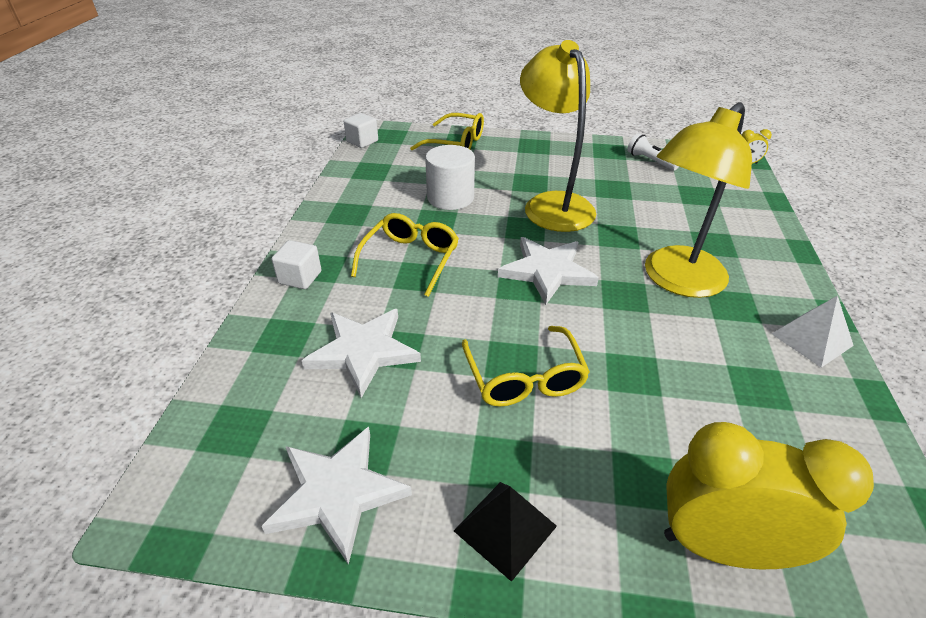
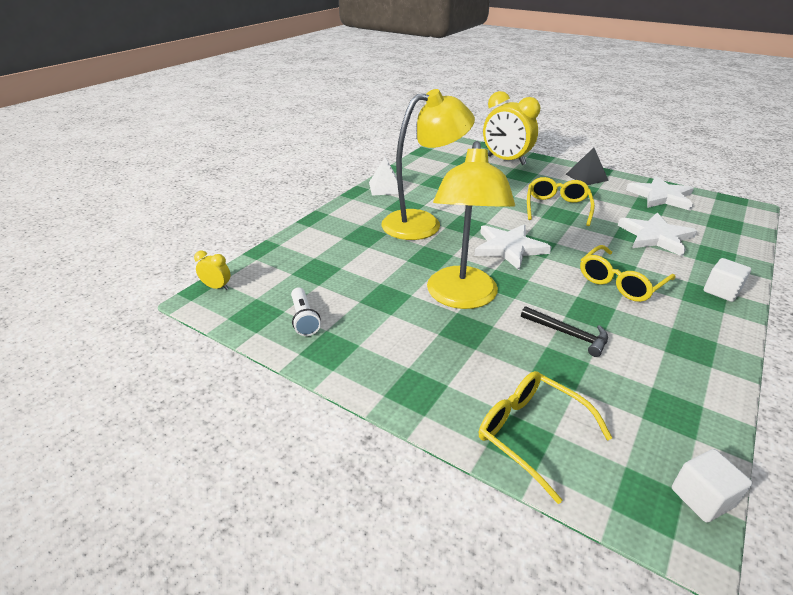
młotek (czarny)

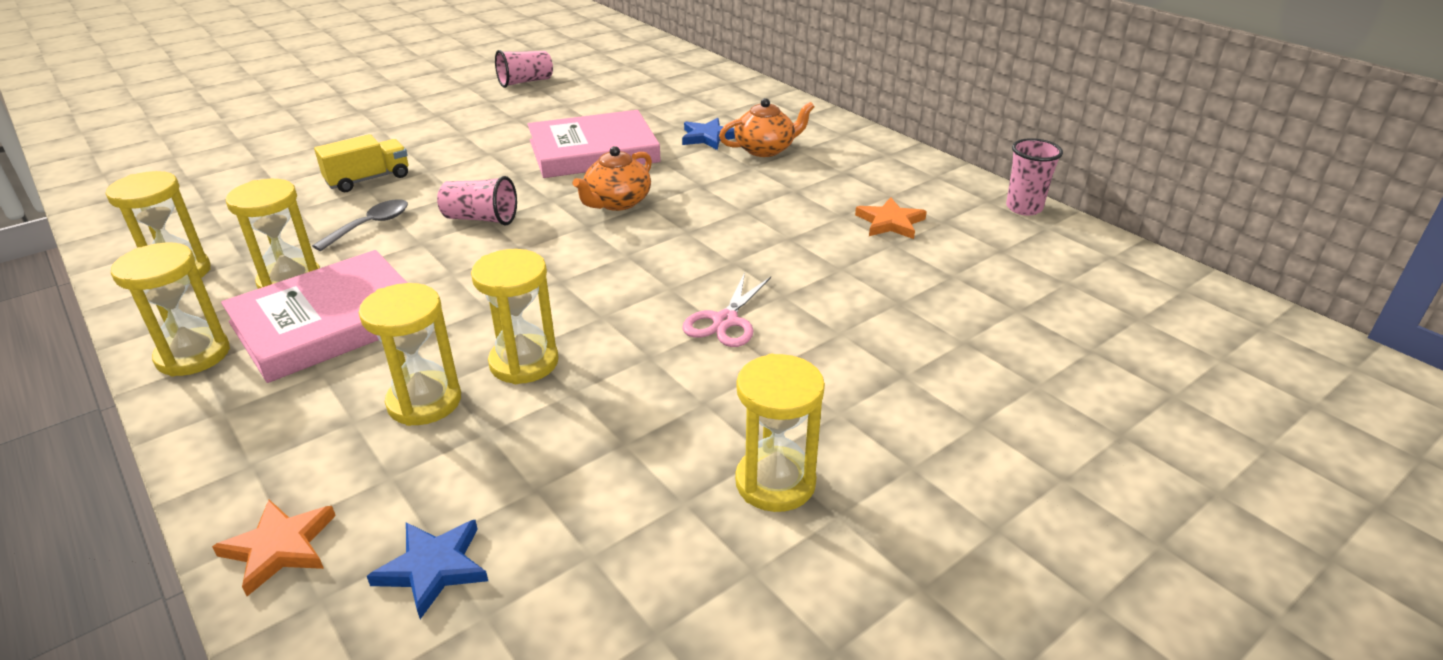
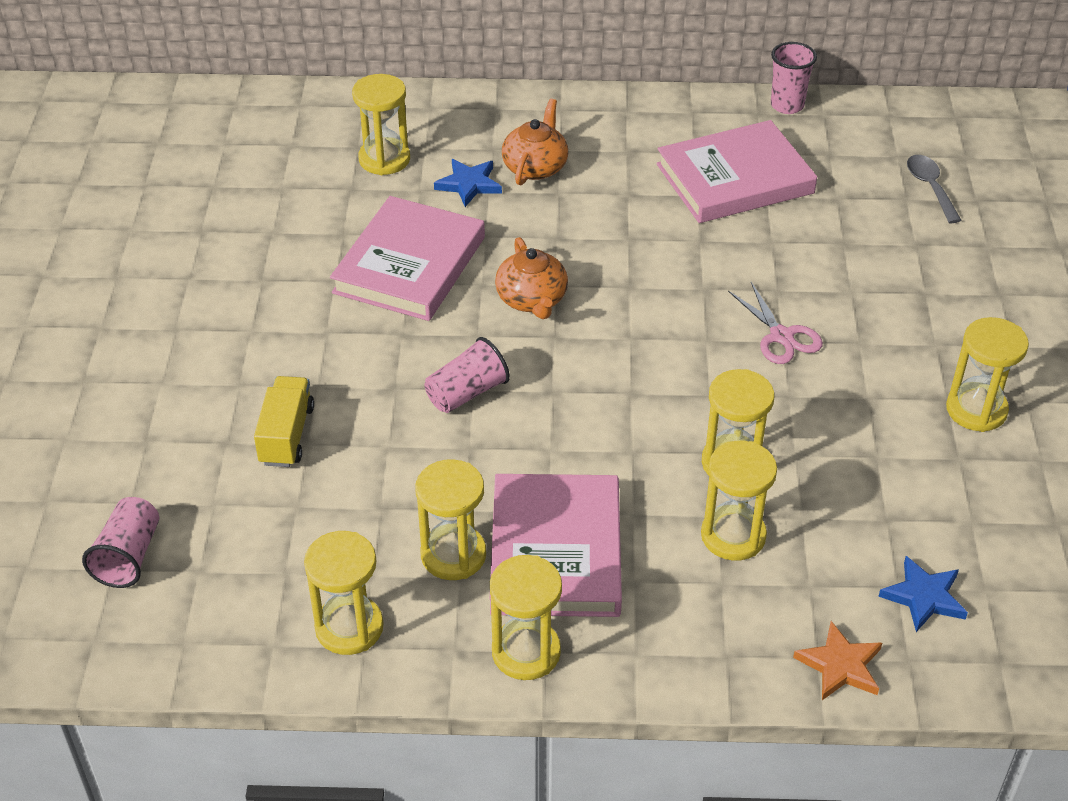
szklanka (różowy) (1st from left)
klepsydra (żółty) (2nd from left)
książka (różowy) (3rd from left)
łyżka (szary)

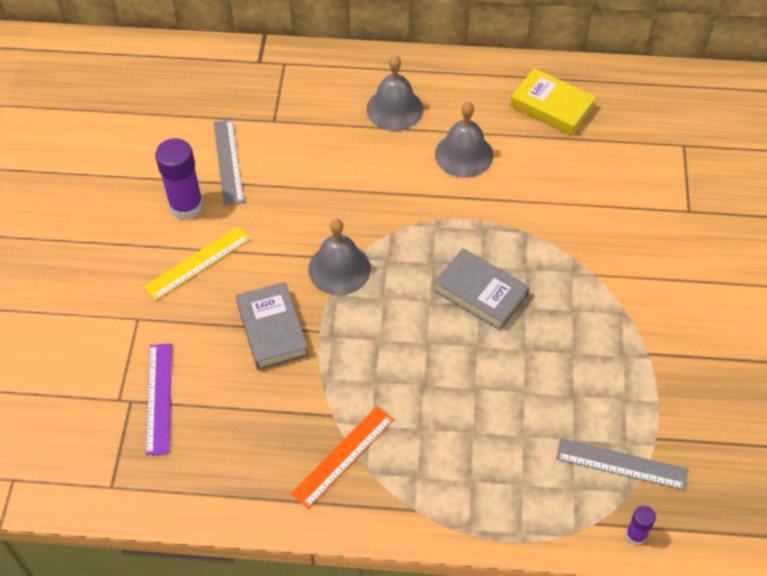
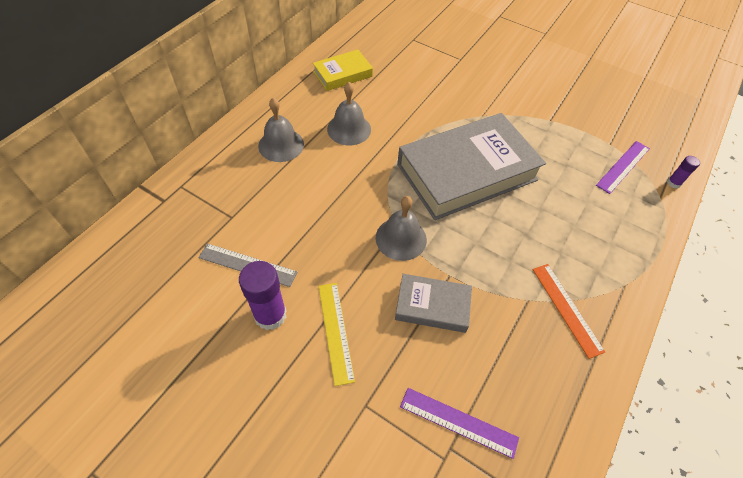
książka (szary) (2nd from left)
linijka (fioletowy) (2nd from left)

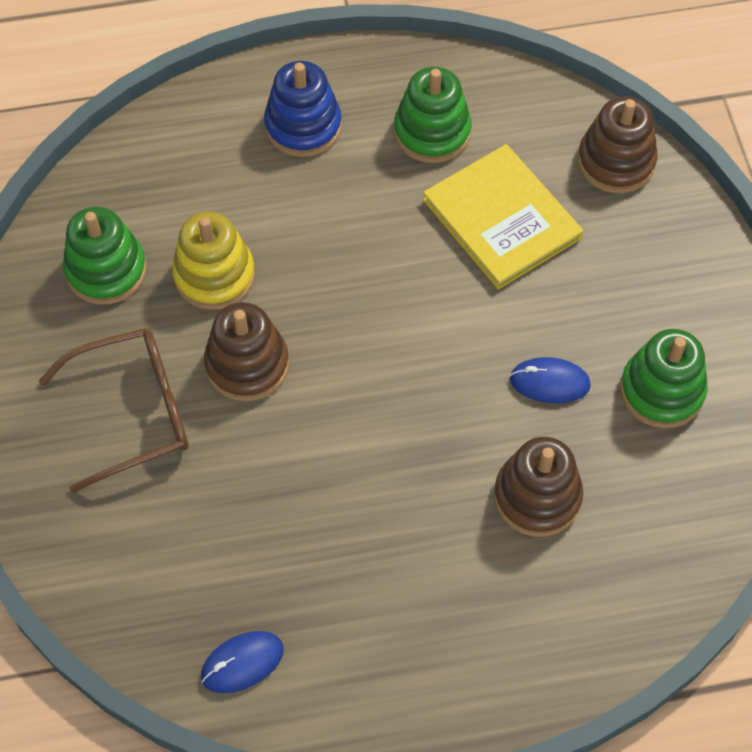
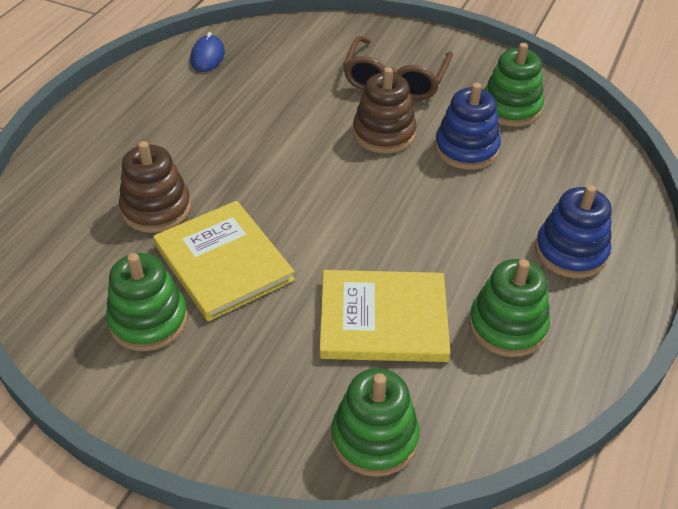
książka (żółty) (1st from left)
zabawka nakładanka (zielony) (2nd from left)
zabawka nakładanka (niebieski) (1st from left)

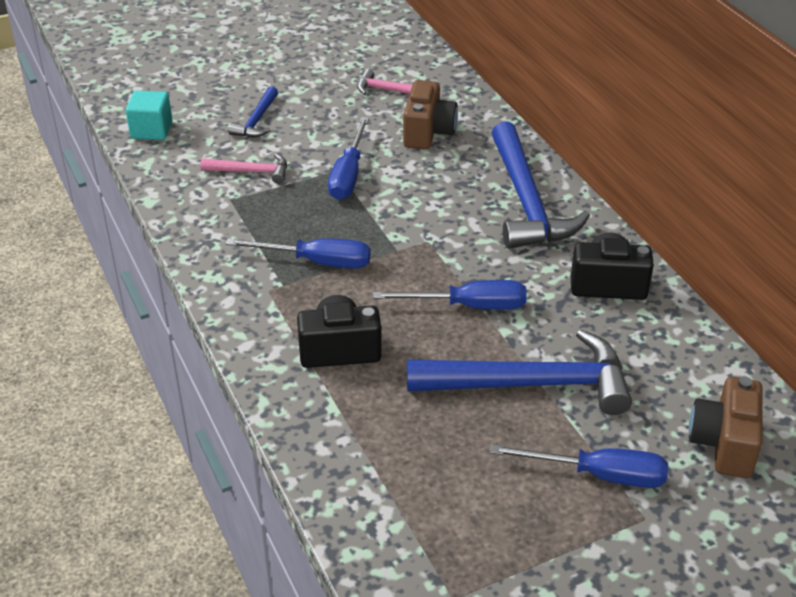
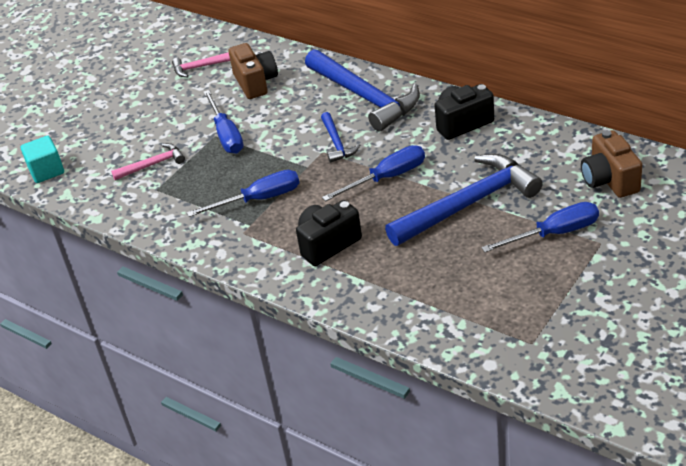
młotek (niebieski) (1st from left)

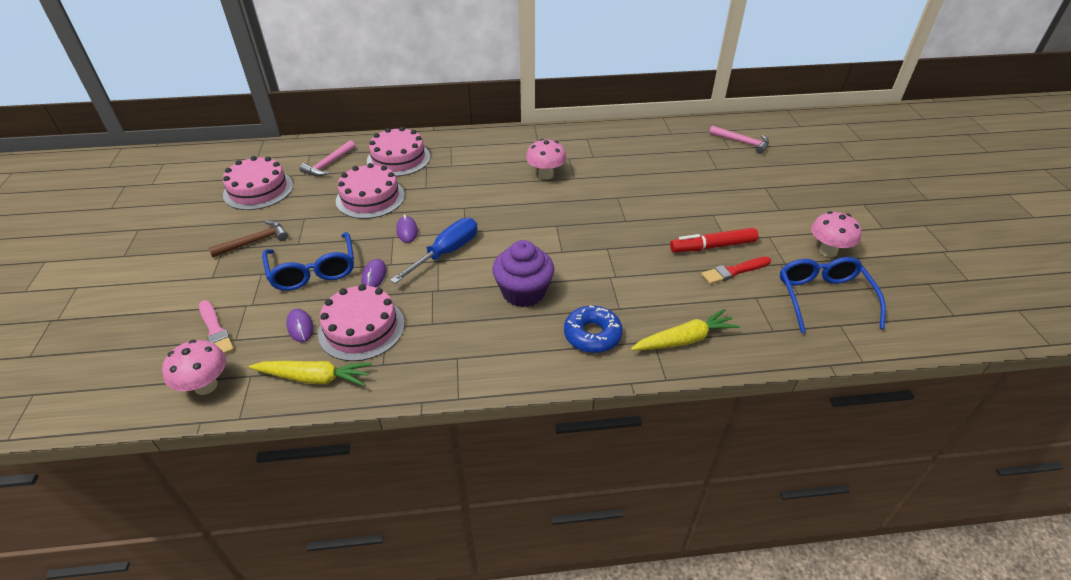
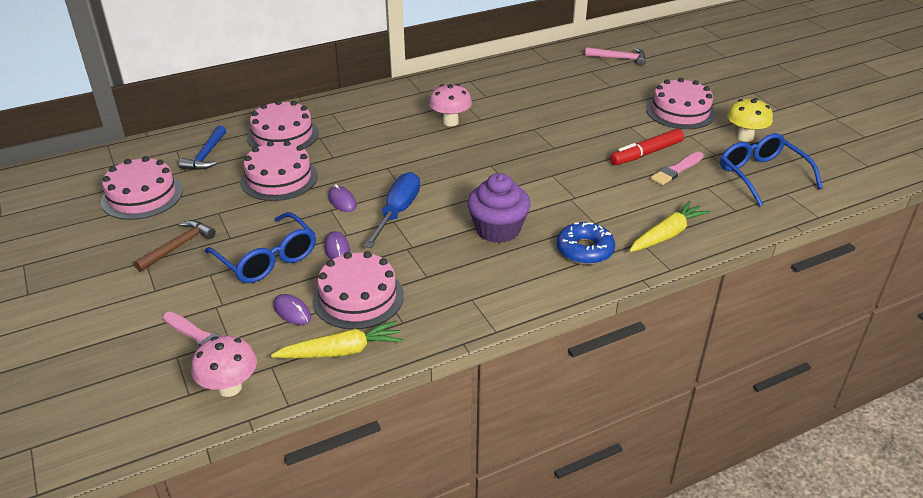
młotek (niebieski)
tort (różowy) (5th from left)
pędzel (różowy) (2nd from left)
grzyb (żółty)

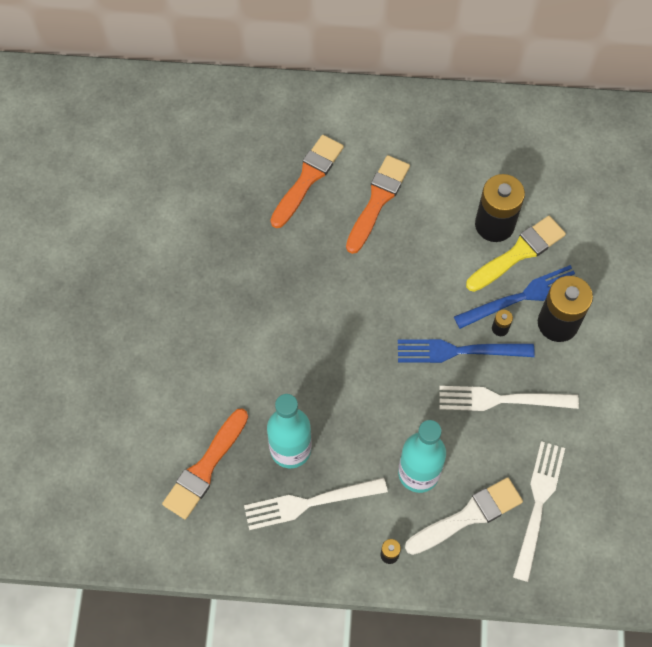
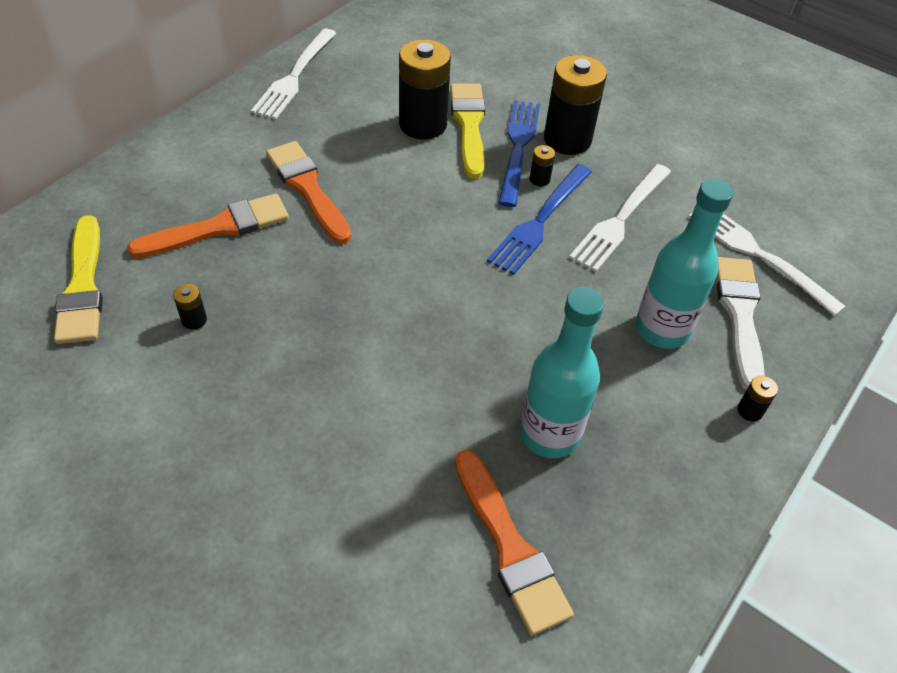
pędzel (żółty) (1st from left)
pędzel (pomarańczowy) (1st from left)
bateria (czarny) (1st from left)
widelec (biały) (1st from left)

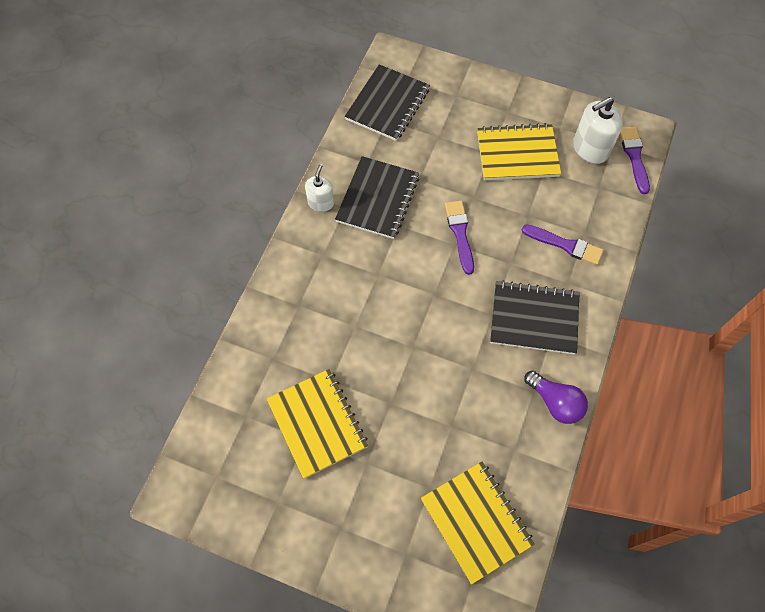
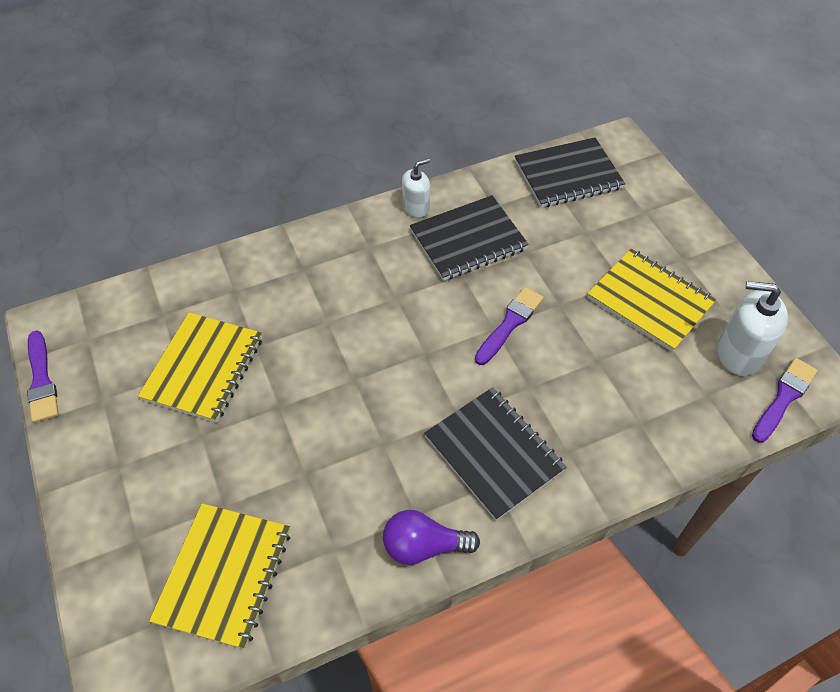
pędzel (fioletowy) (1st from left)
żarówka (fioletowy)

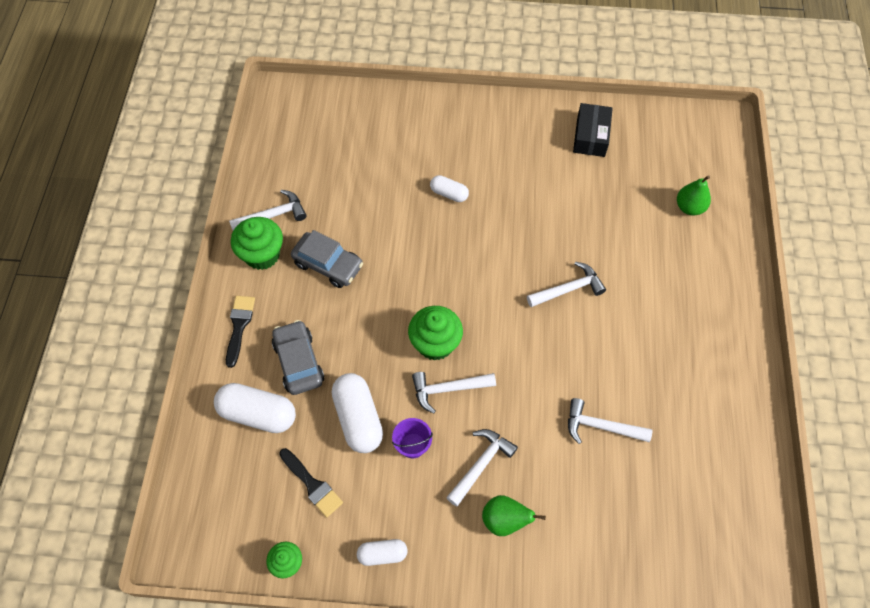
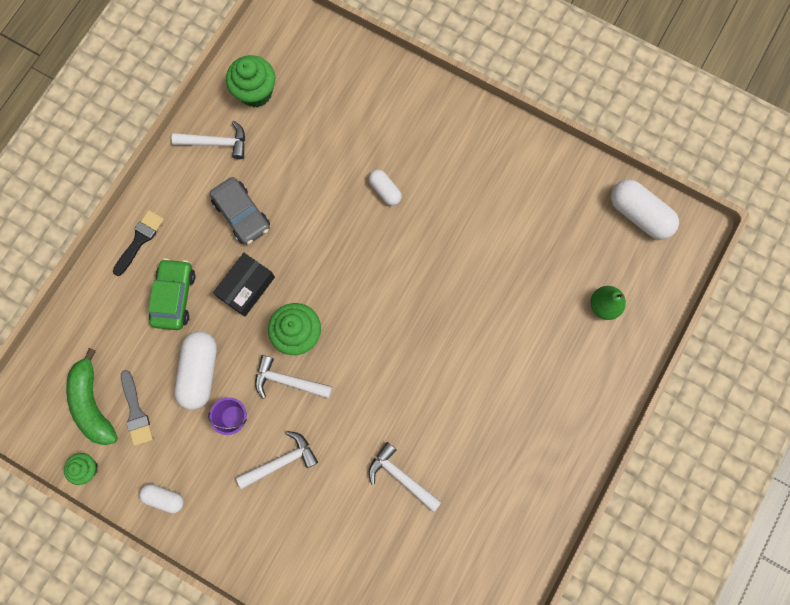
banan (zielony)
pędzel (szary)
samochód (zielony)
pudełko (czarny)
muffinka (zielony) (2nd from left)
kapsułka (biały) (4th from left)
gruszka (zielony) (1st from left in the first image)
młotek (biały) (4th from left in the first image)

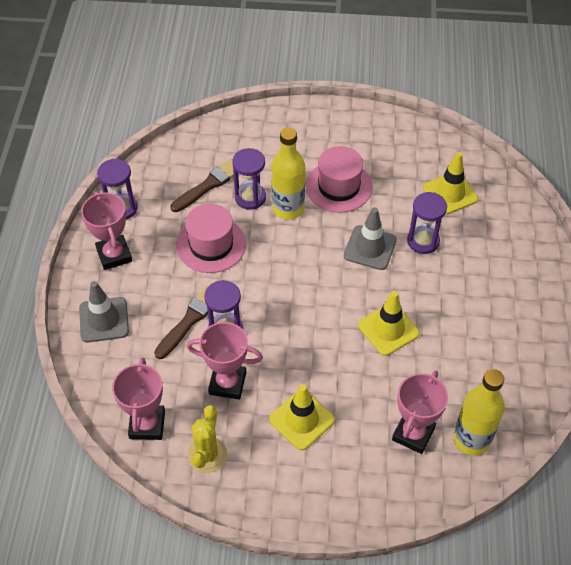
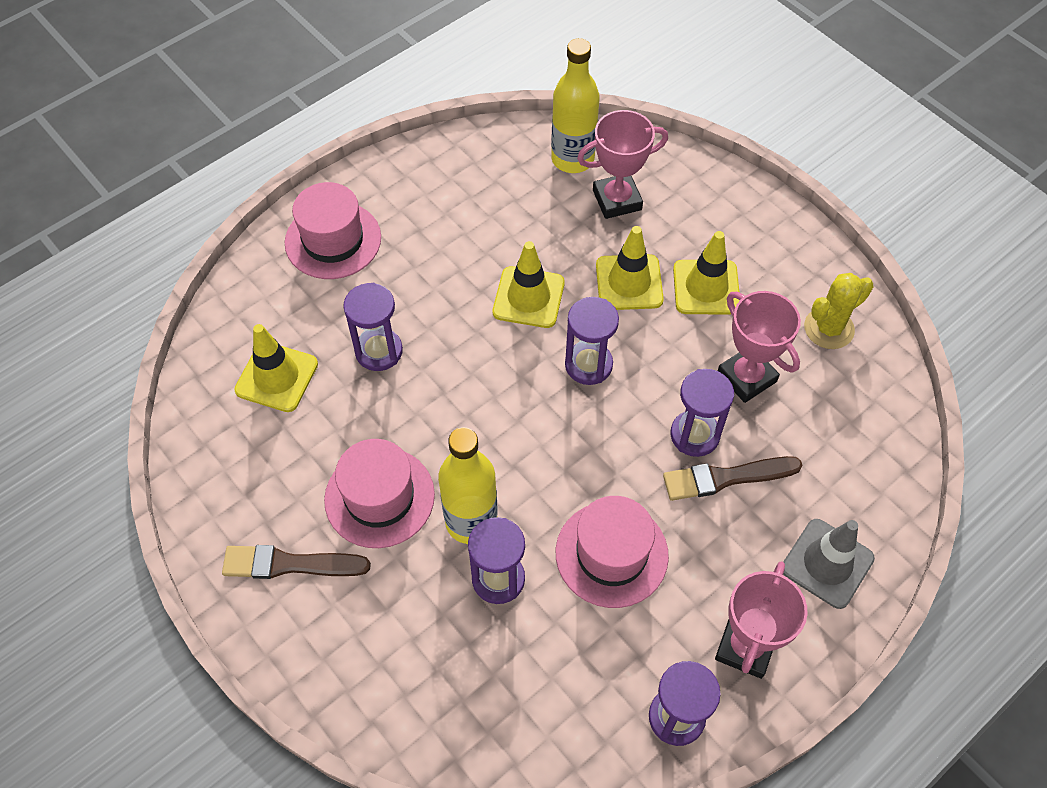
pędzel (brązowy) (1st from left)
kapelusz (różowy) (1st from left)
klepsydra (fioletowy) (3rd from left)
pachołek (żółty) (3rd from left)
puchar (różowy) (2nd from left in the first image)
pachołek (szary) (2nd from left in the first image)

